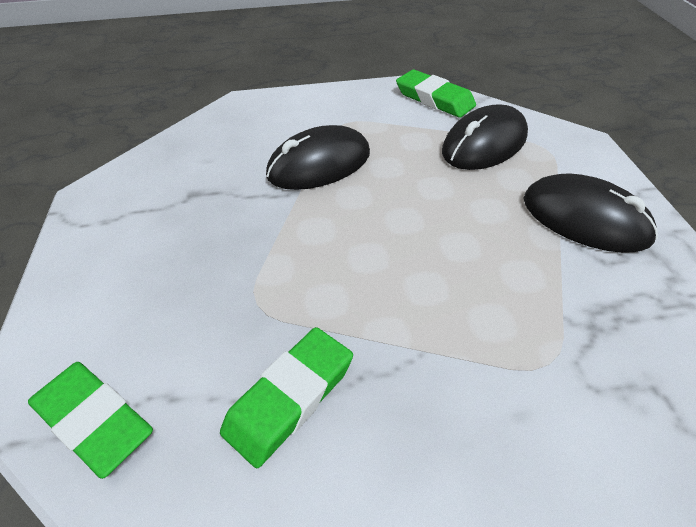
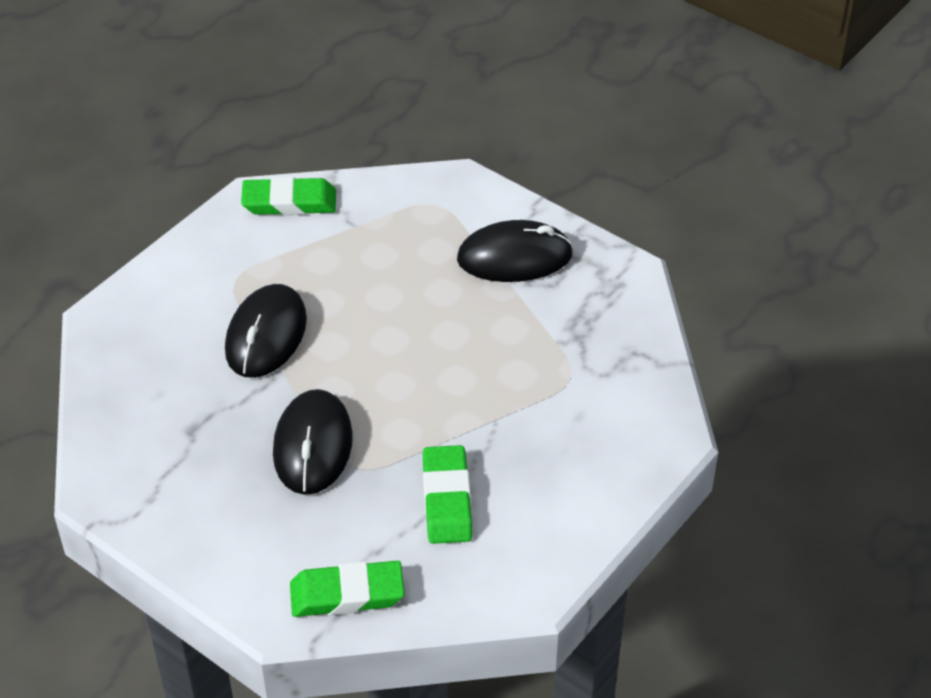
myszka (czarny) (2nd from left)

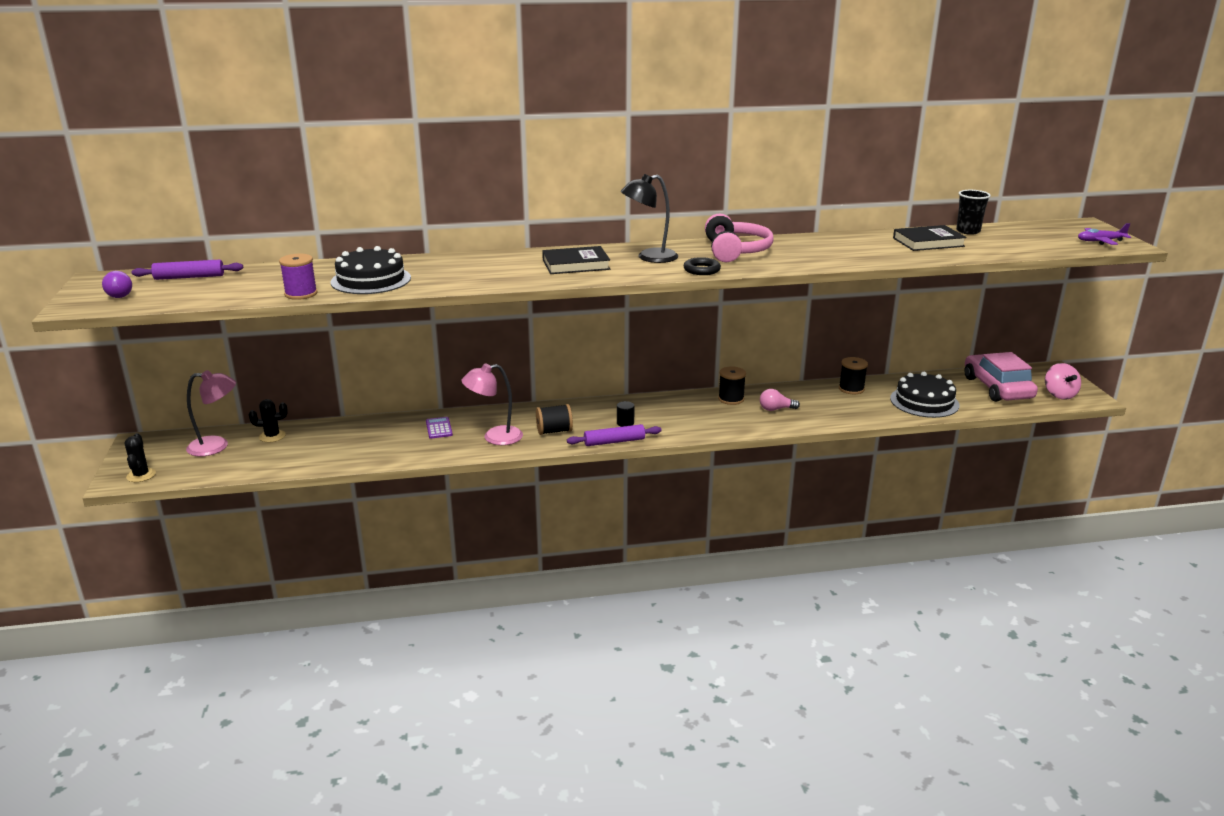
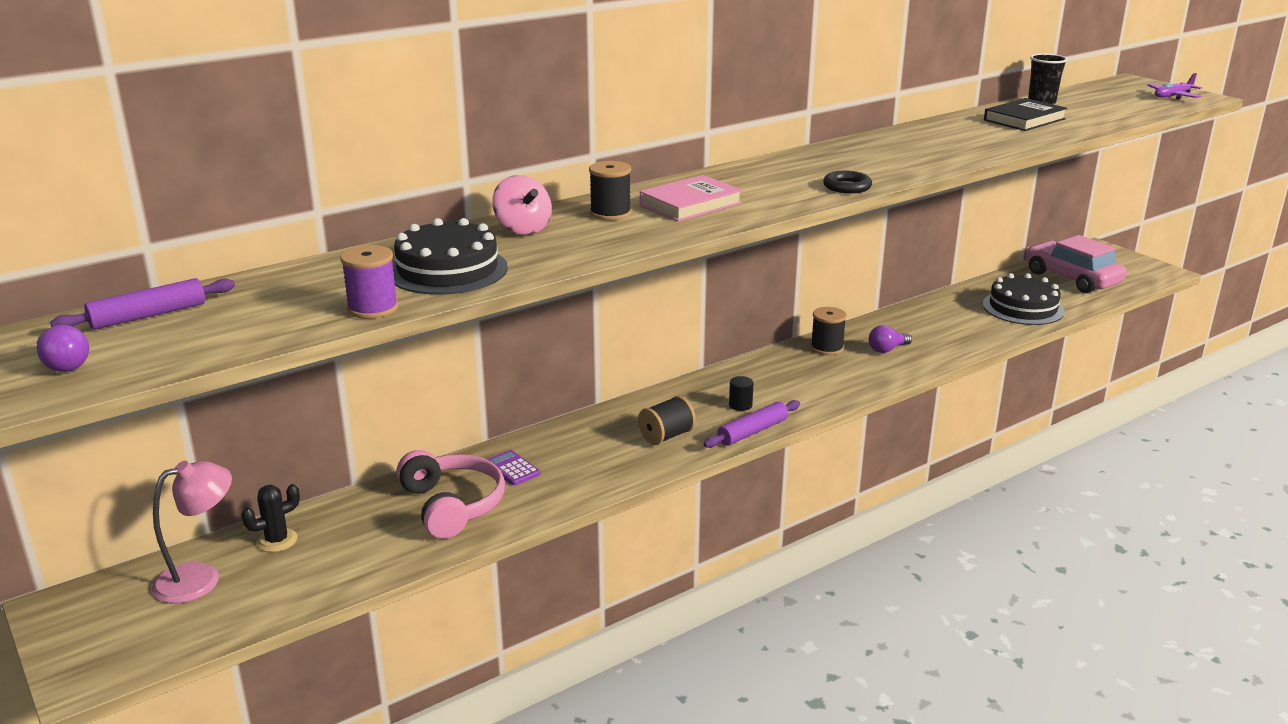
słuchawki (różowy)
bączek (różowy)
szpulka (czarny) (1st from left)
książka (różowy)
żarówka (fioletowy) (2nd from left)
kaktus (czarny) (1st from left in the first image)
lampka (różowy) (2nd from left in the first image)
lampka (czarny)

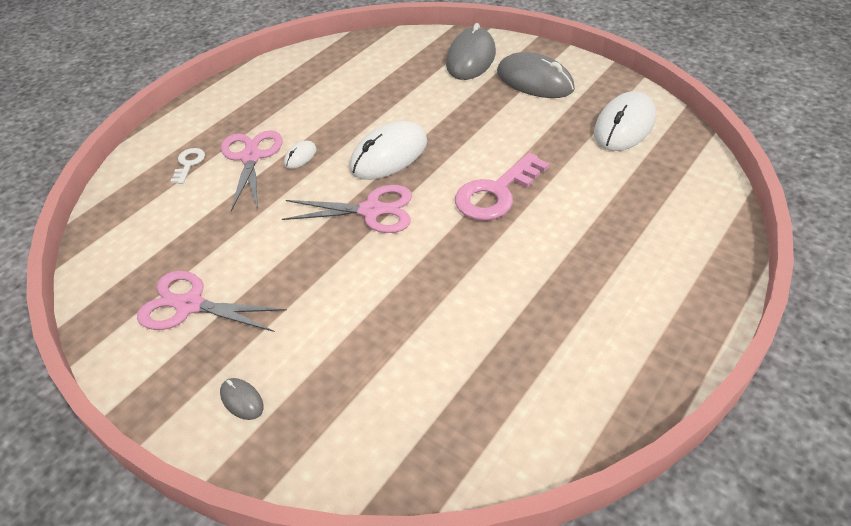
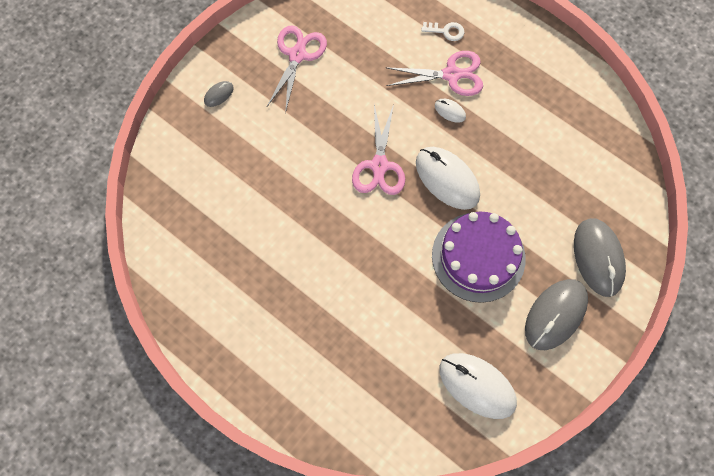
tort (fioletowy)
myszka (szary) (3rd from left)
klucz (różowy)

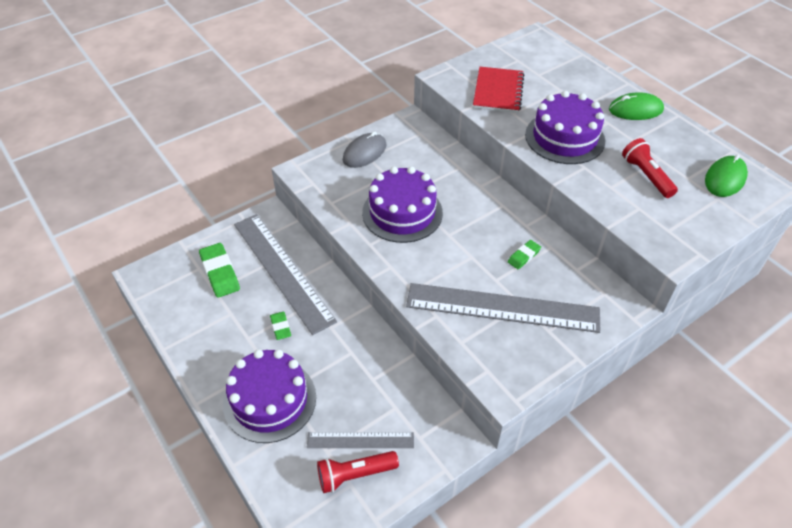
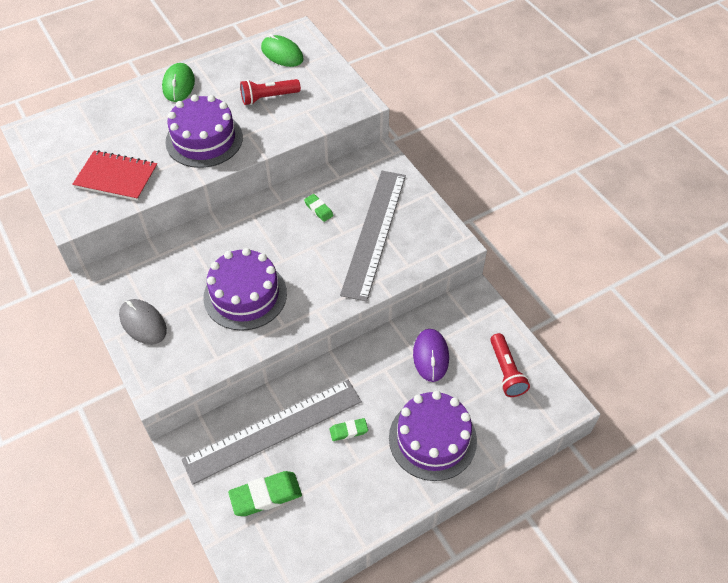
myszka (fioletowy)
linijka (szary) (2nd from left in the first image)

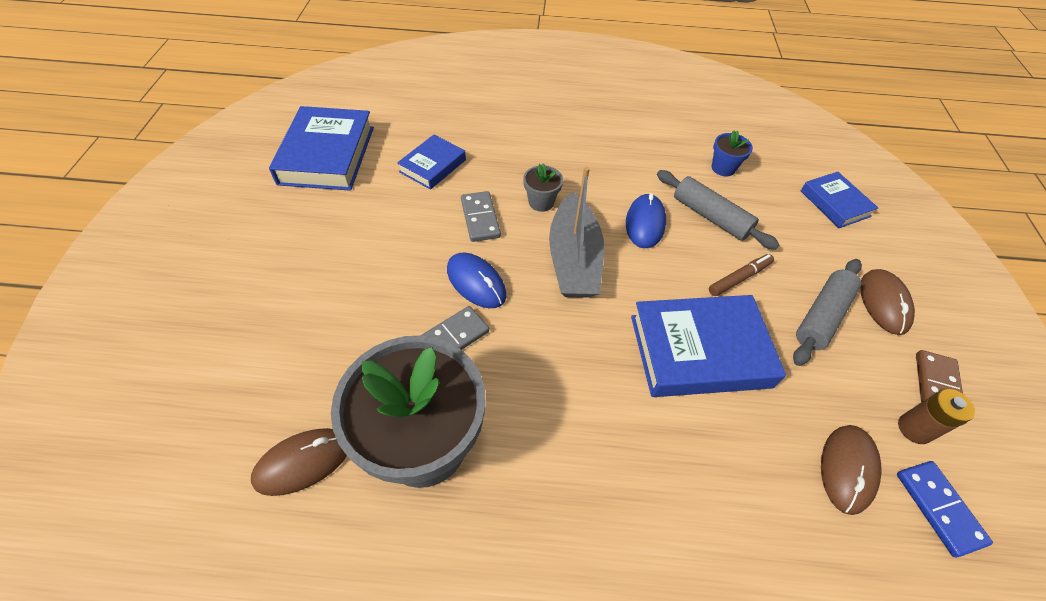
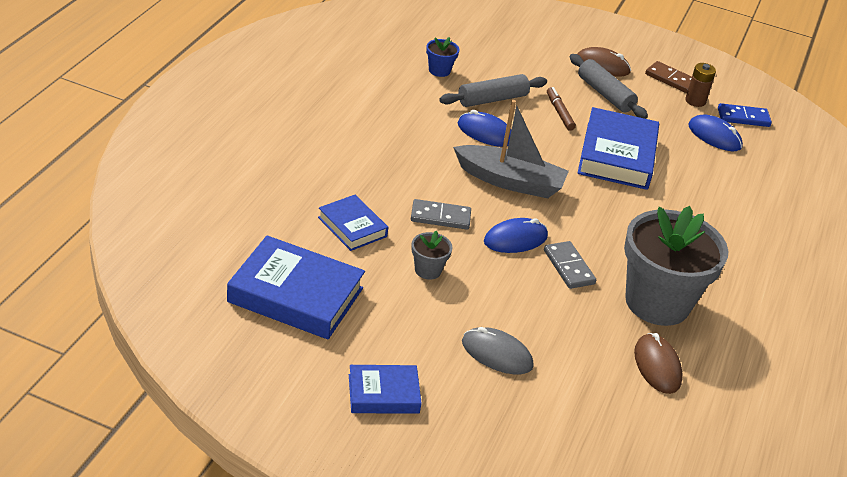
książka (niebieski) (3rd from left)
doniczka (szary) (1st from left)
myszka (szary)
myszka (niebieski) (3rd from left)

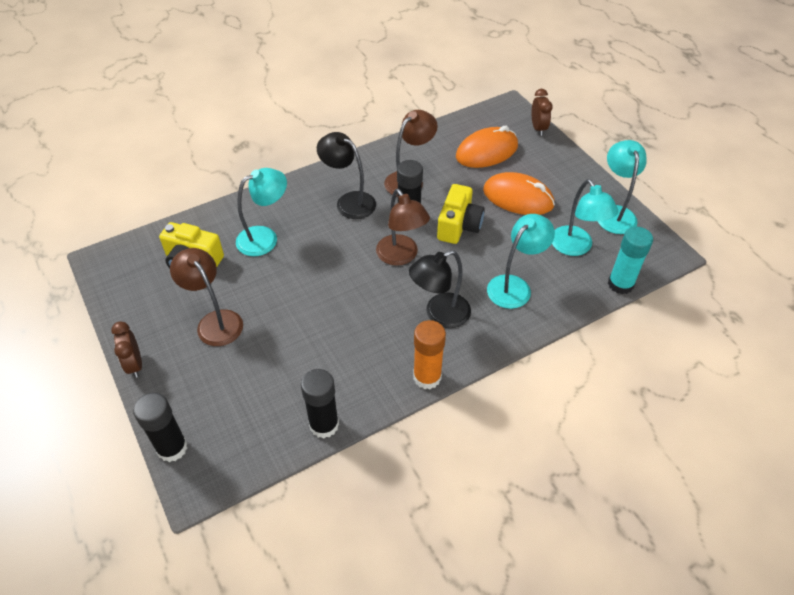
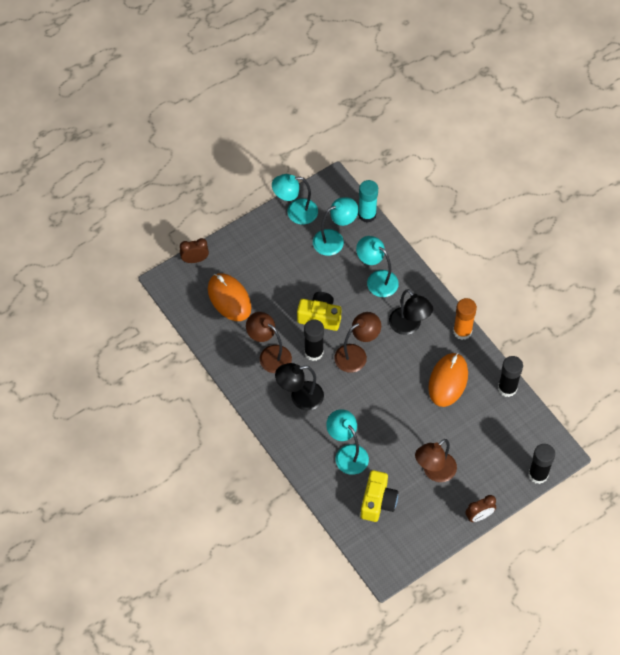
lampka (czarny) (1st from left)
myszka (pomarańczowy) (2nd from left)

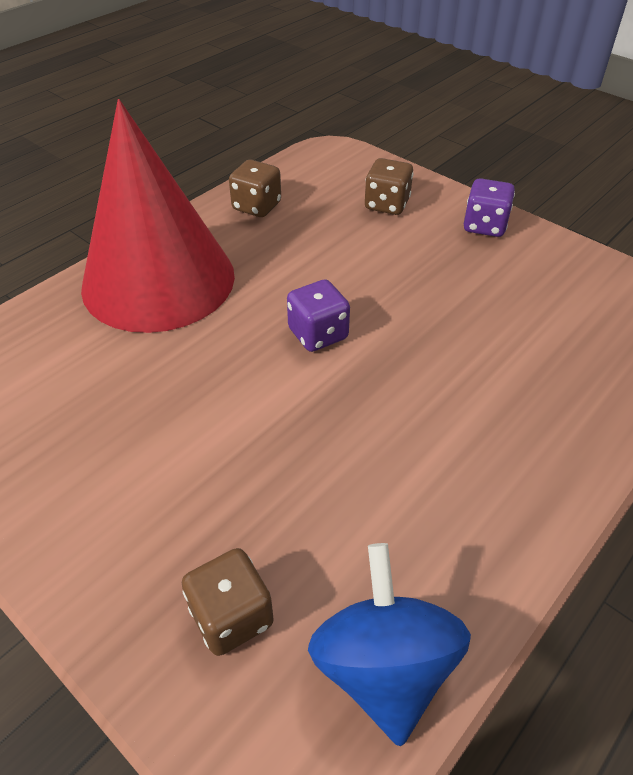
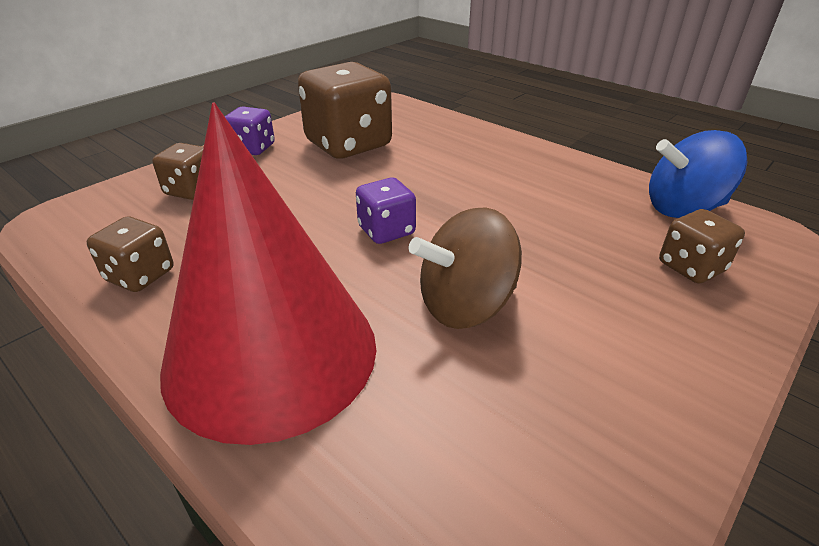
kostka do gry (brązowy) (3rd from left)
bączek (brązowy)

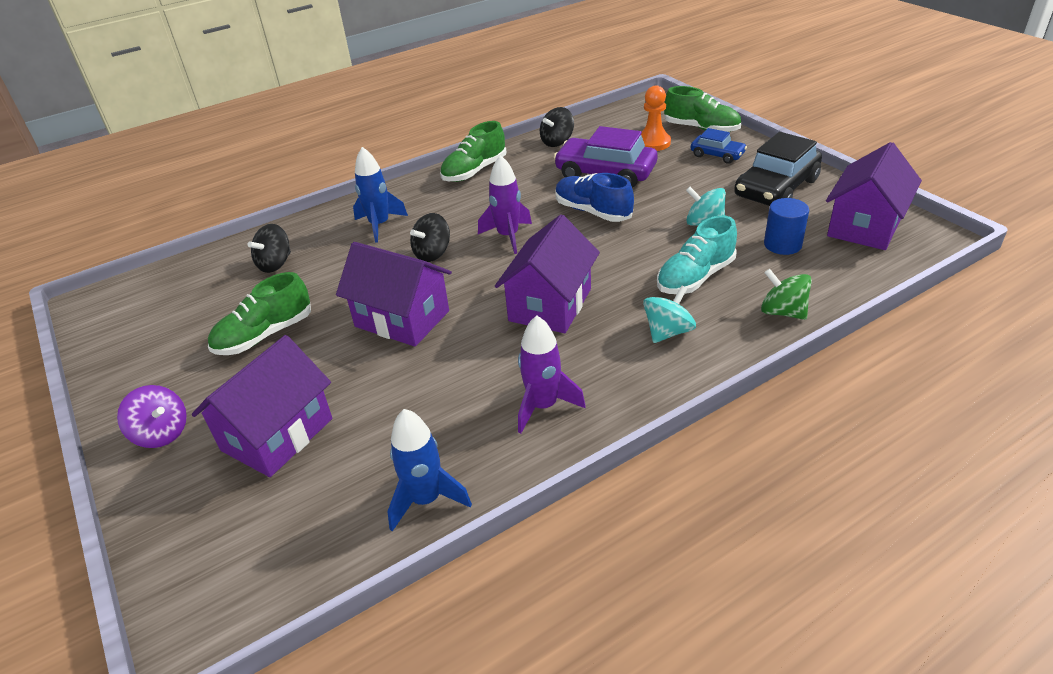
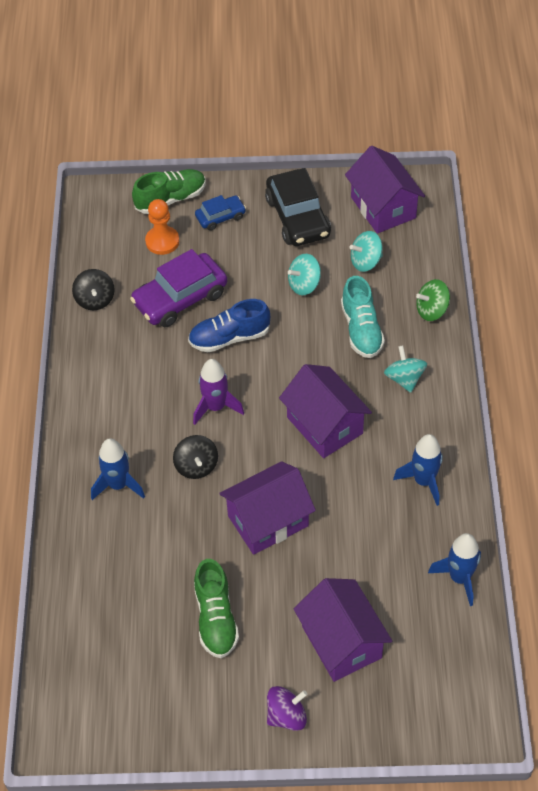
bączek (turkusowy) (2nd from left)
rakieta (niebieski) (2nd from left)
bączek (czarny) (1st from left in the first image)
but (zielony) (2nd from left in the first image)

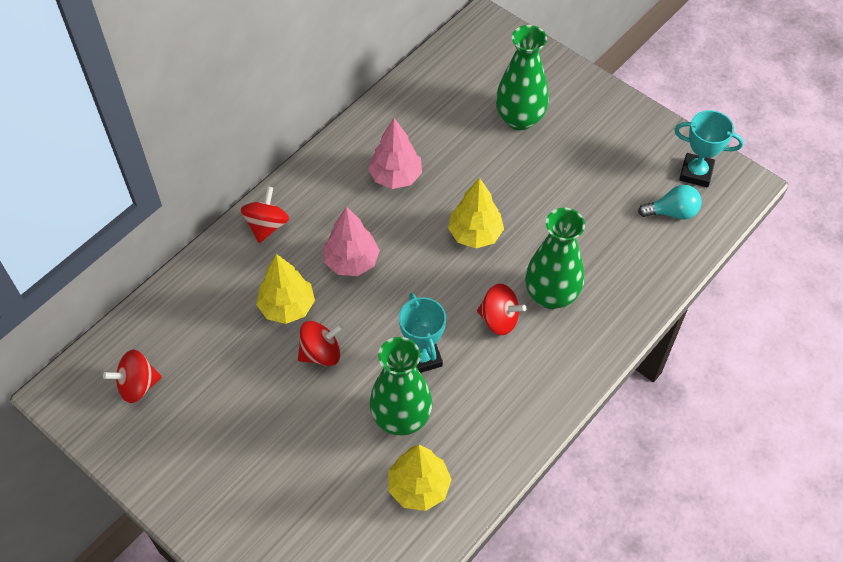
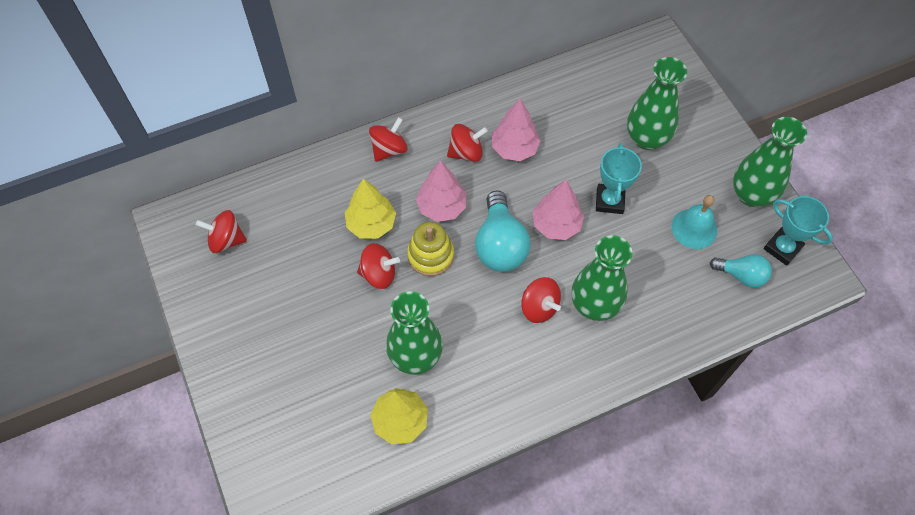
zabawka nakładanka (żółty)
bączek (czerwony) (4th from left)
żarówka (turkusowy) (1st from left)
drzewko (różowy) (3rd from left)
puchar (turkusowy) (1st from left)
dzwonek (turkusowy)
wazon (zielony) (4th from left)

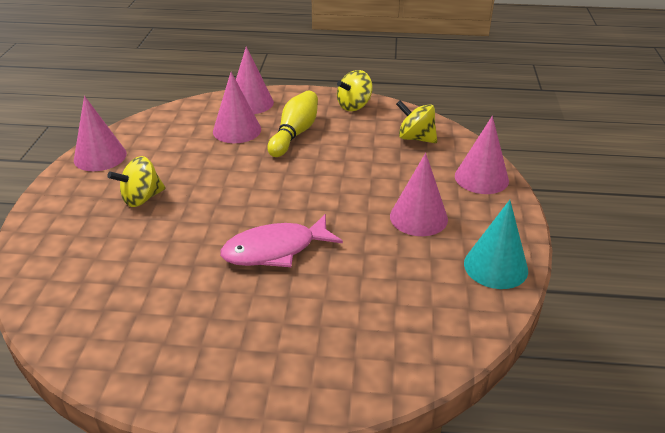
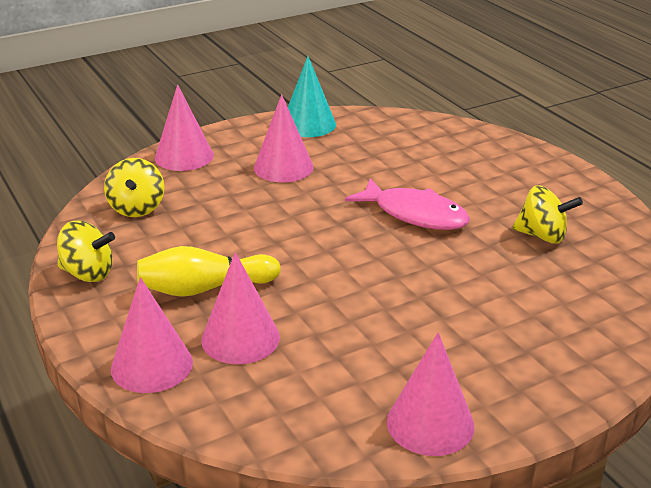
bączek (żółty) (3rd from left)

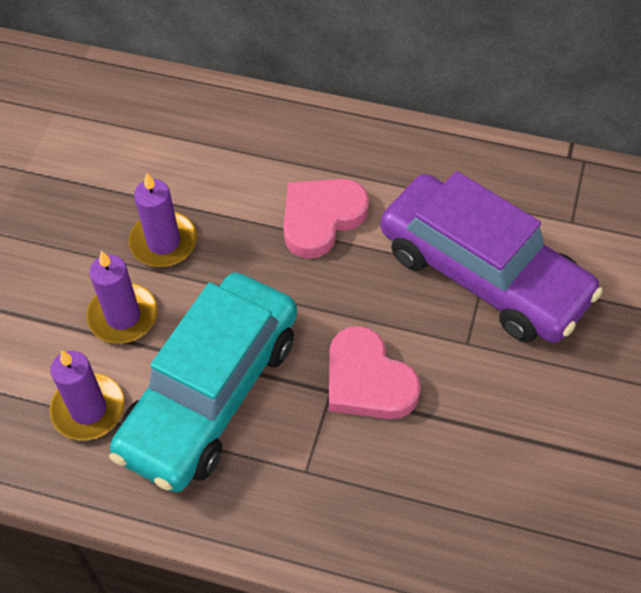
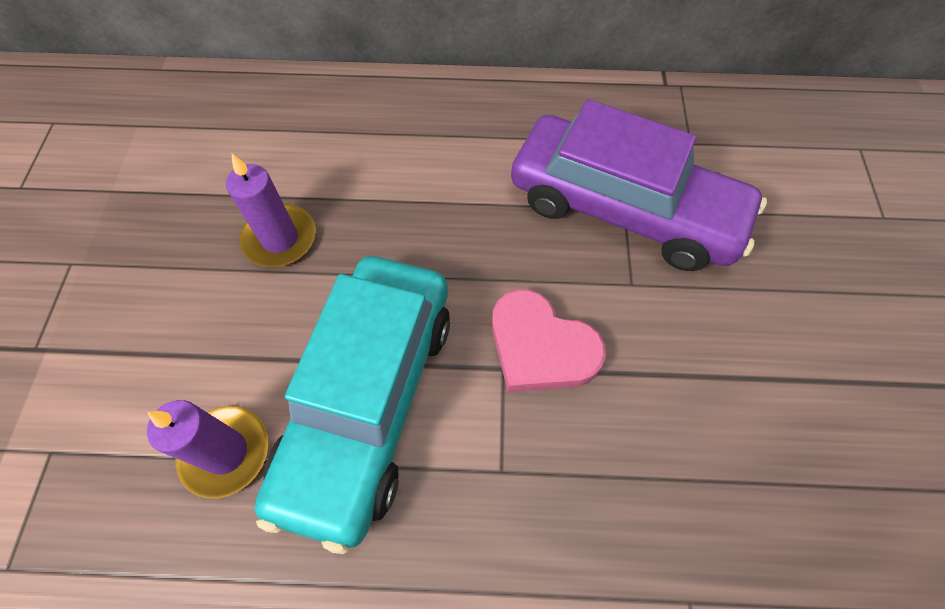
świeca (fioletowy) (2nd from left in the first image)
serce (różowy) (1st from left in the first image)

